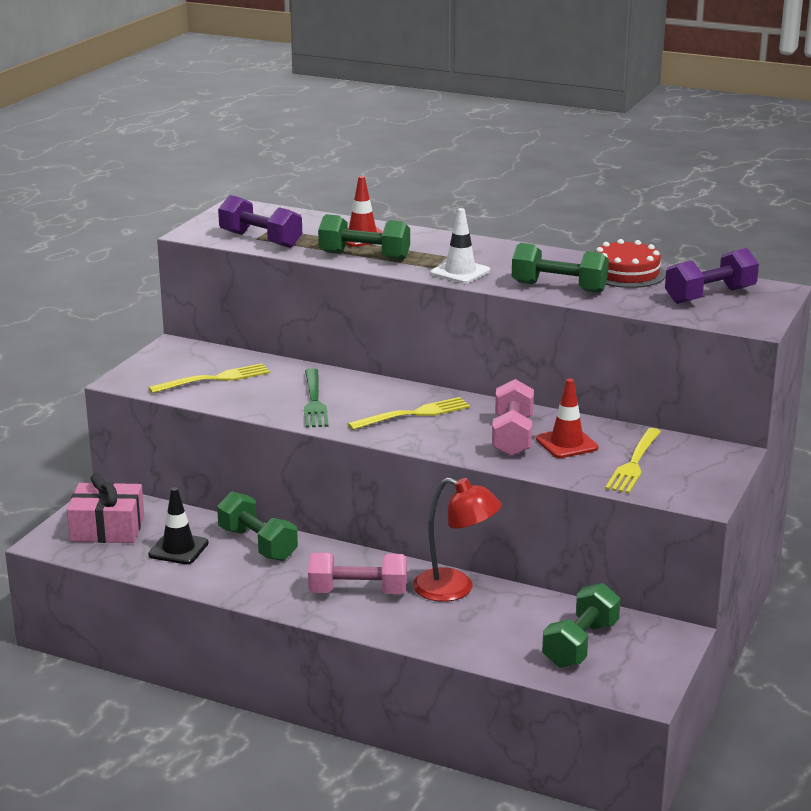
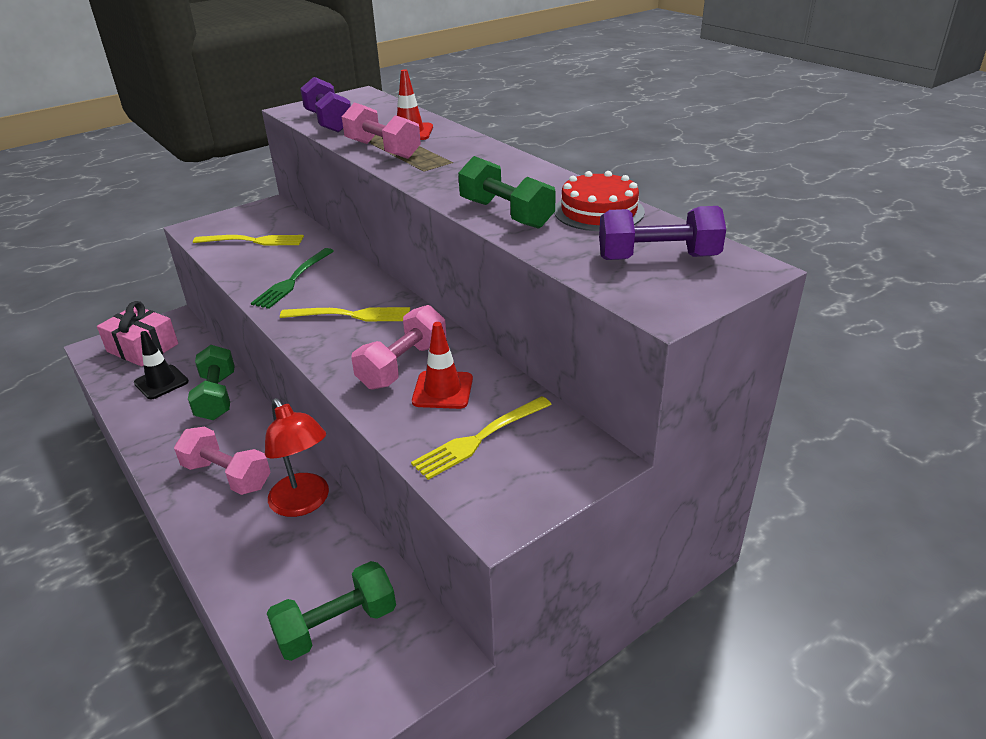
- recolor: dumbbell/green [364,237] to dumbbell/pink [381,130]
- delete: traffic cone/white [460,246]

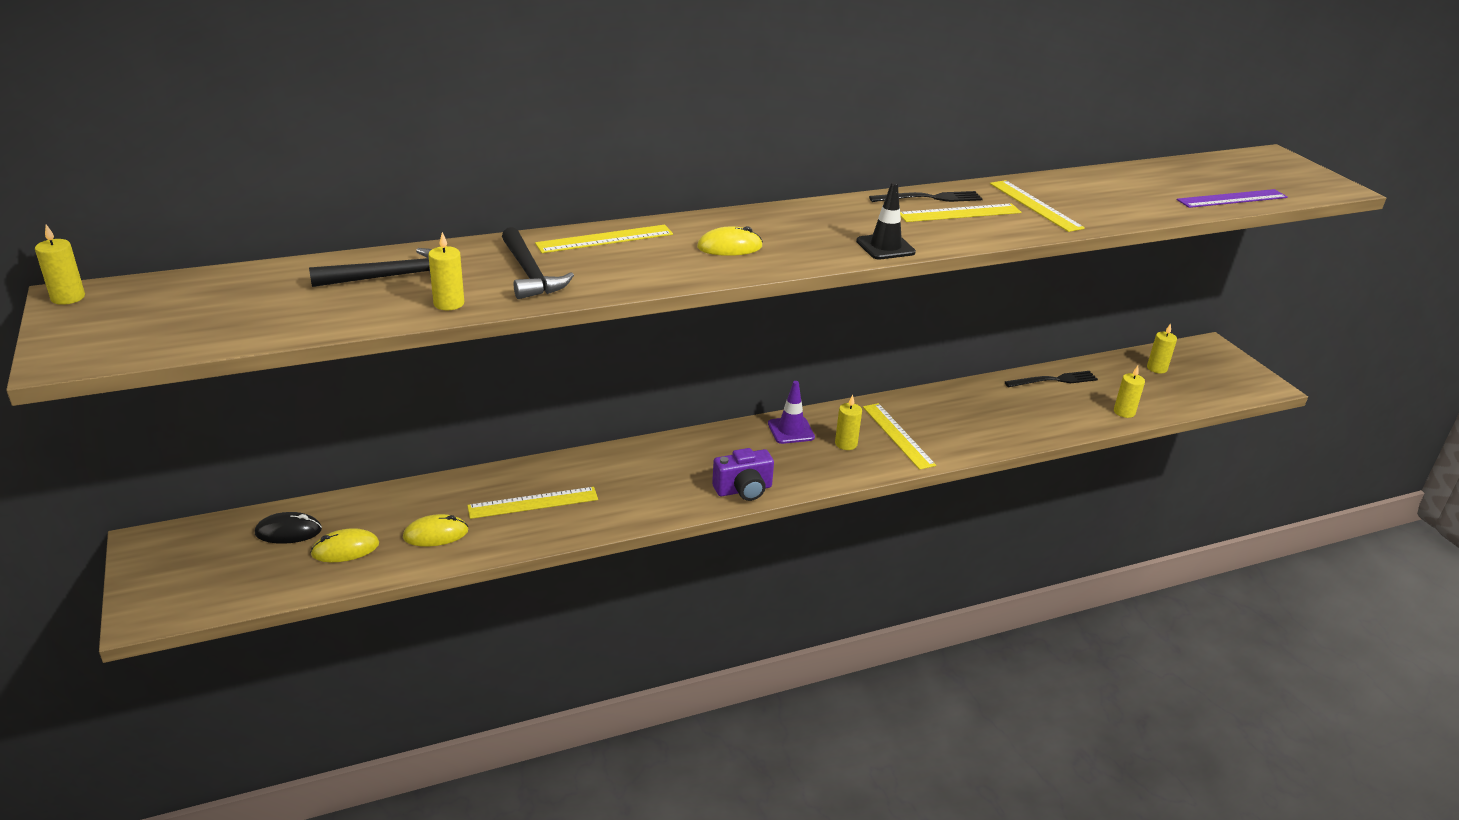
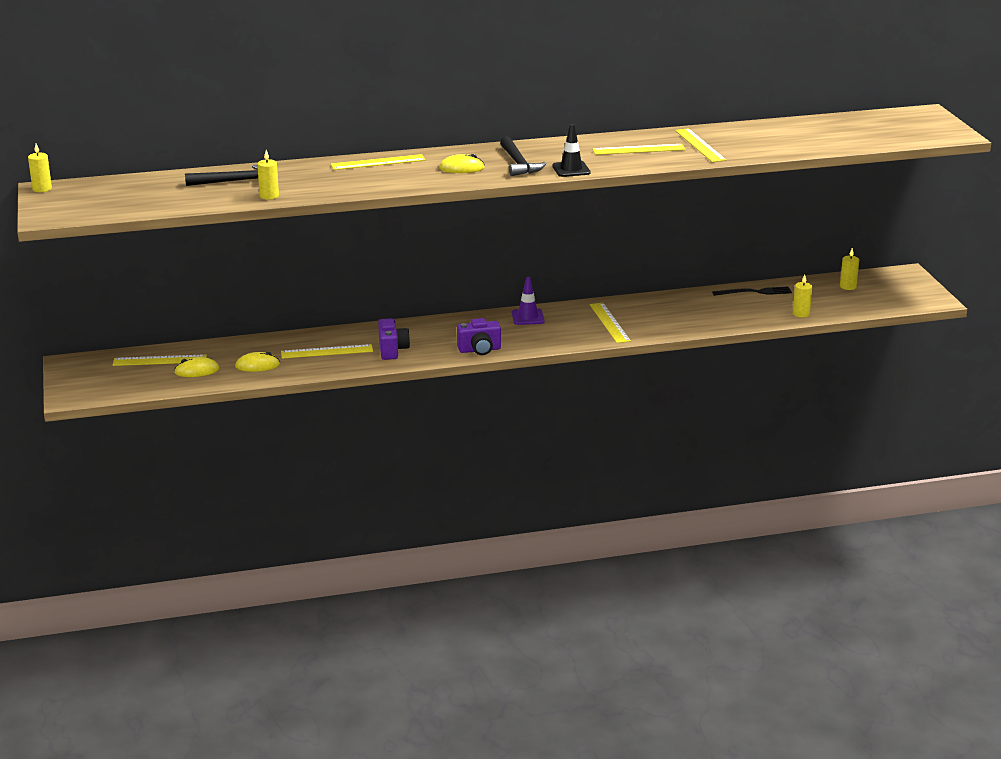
- replace: mouse/black [288,528] to ruler/yellow [160,360]
- move: hammer/black [538,263] to [523,156]
- delete: candle/yellow [848,422]
- delete: fork/black [926,196]
- delete: ruler/purple [1232,198]
- insert: camera/purple [394,339]

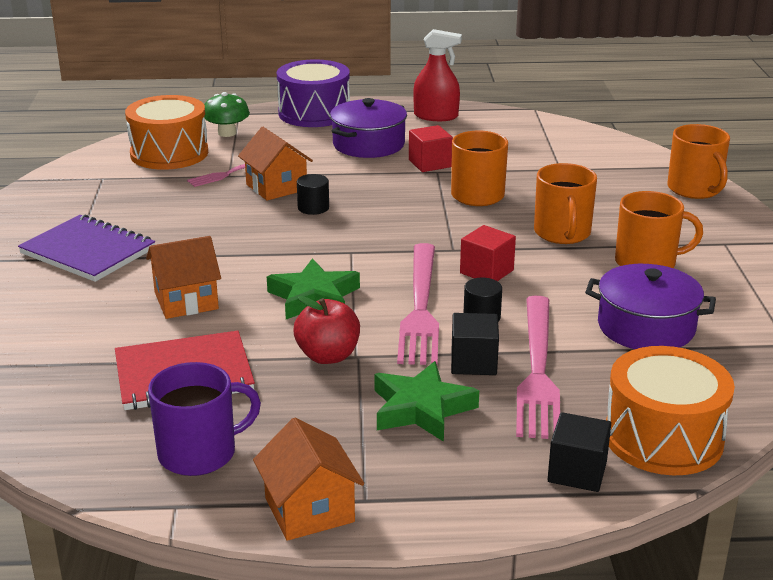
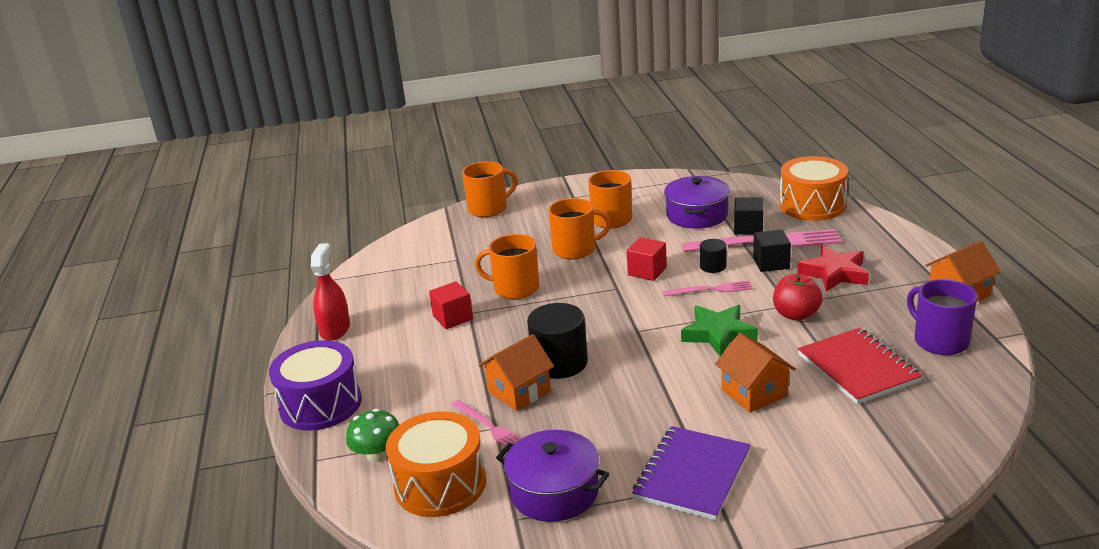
- resize: cylinder/black [313,194] = [557,341] x1.90
- move: pot/purple [368,128] to [552,476]
- recolor: star/green [427,401] to star/red [833,268]
- resize: fork/pink [418,304] = [707,288] x0.54
- move: cube/black [579,452] to [748,216]

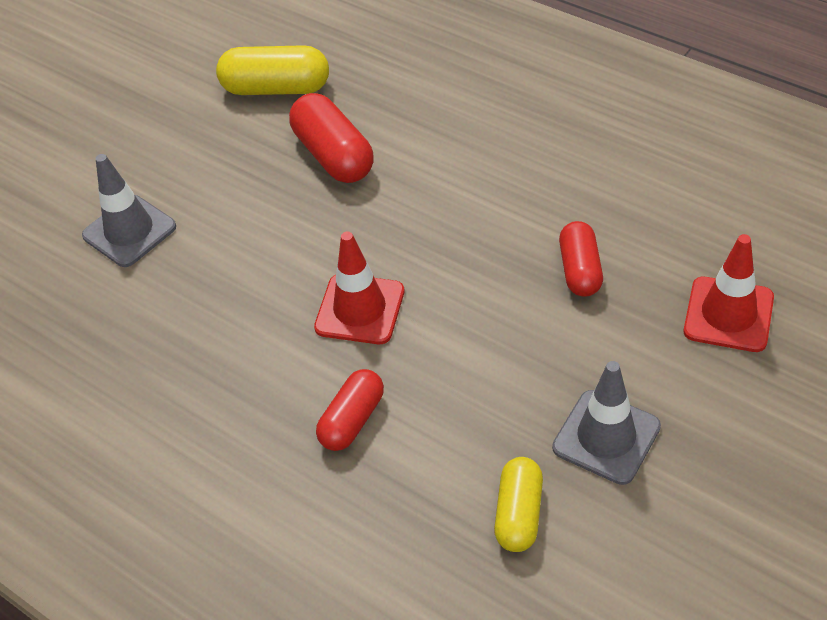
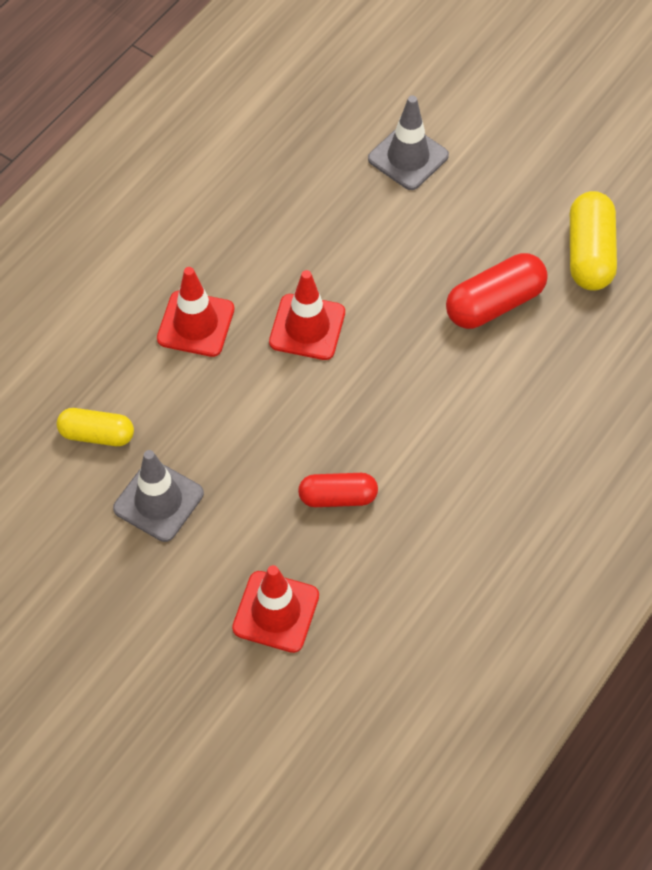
- replace: capsule/red [350,410] to traffic cone/red [195,312]

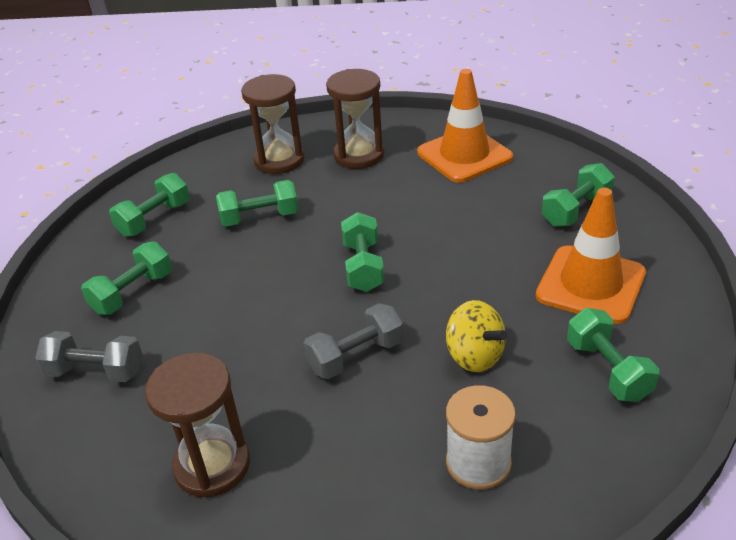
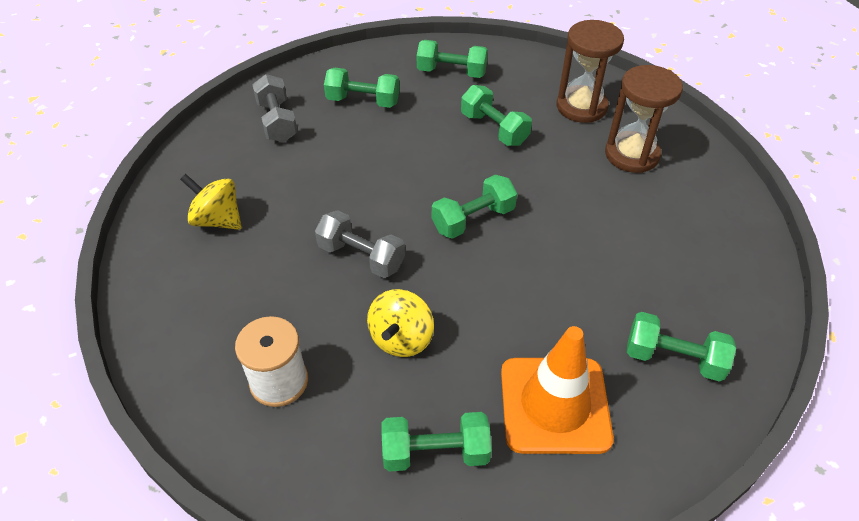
- replace: hourglass/brown [197,425] to spinning top/yellow [211,202]
- delete: traffic cone/orange [465,126]
- rotate: dumbbell/green [613,355] = [436,442] 45 degrees clockwise

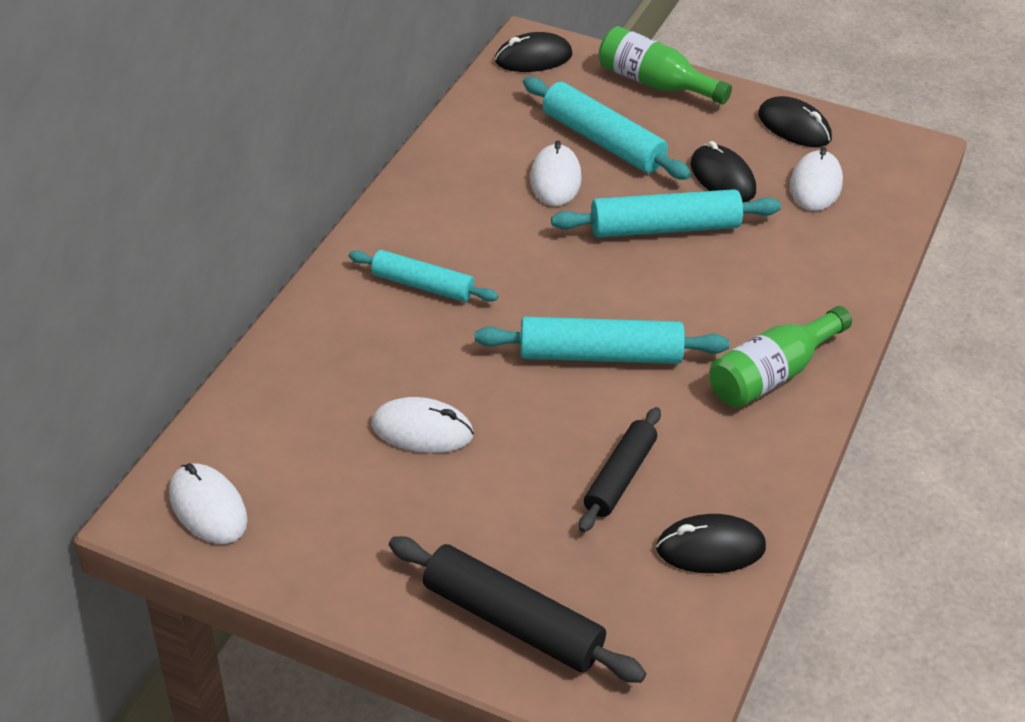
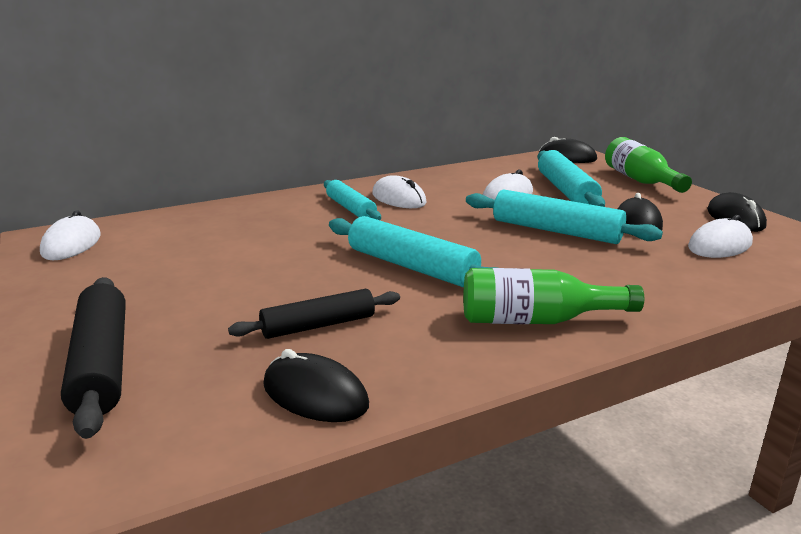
- move: mouse/white [422,425] to [399,191]

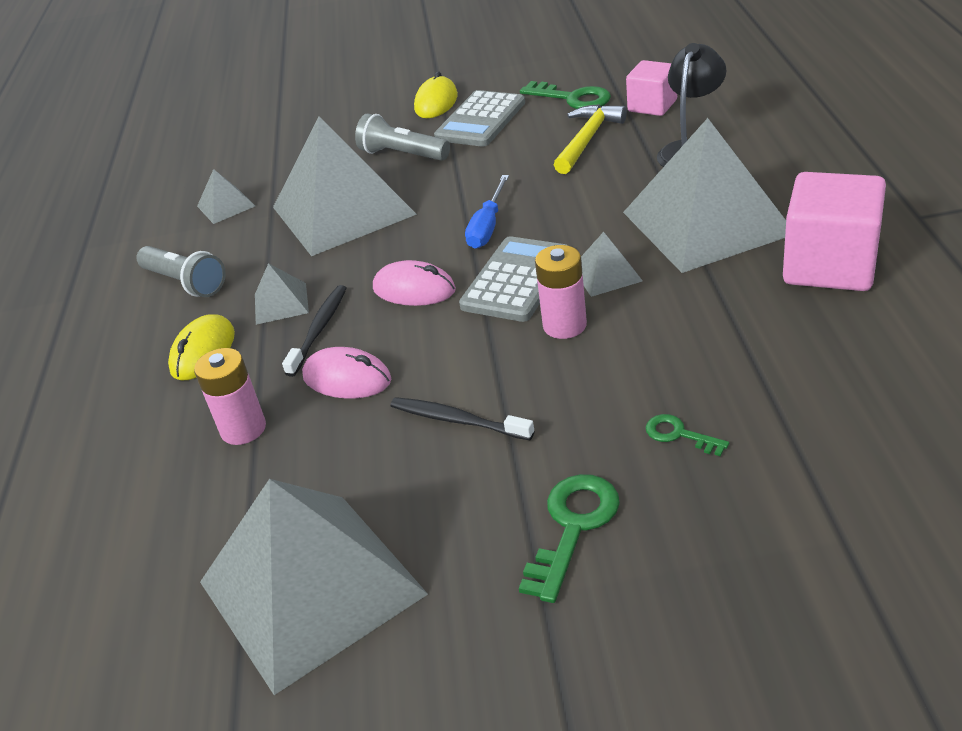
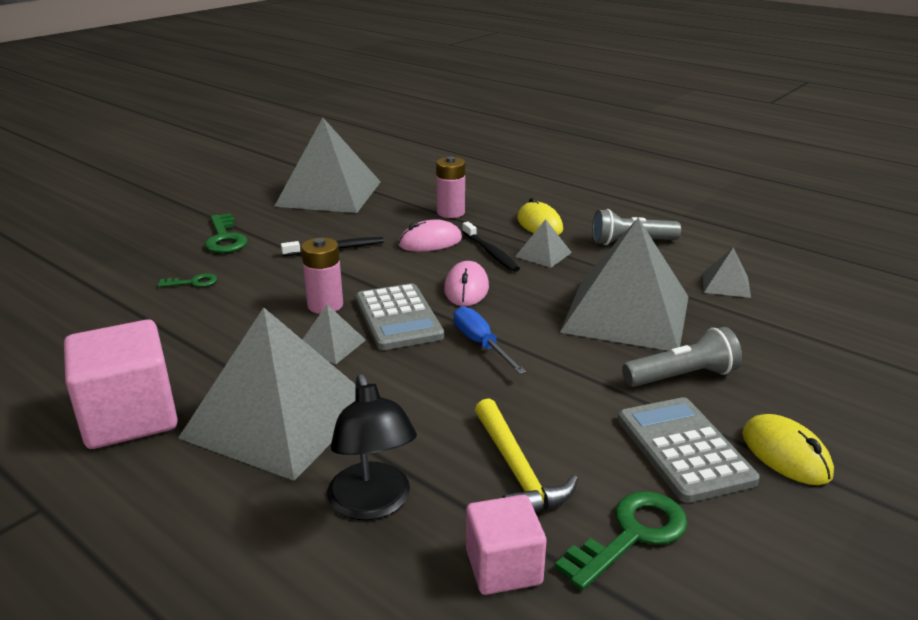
- rotate: mouse/pink [414,283] = [466,283] 60 degrees counterclockwise
- rotate: key/green [565,95] = [621,540] 150 degrees clockwise

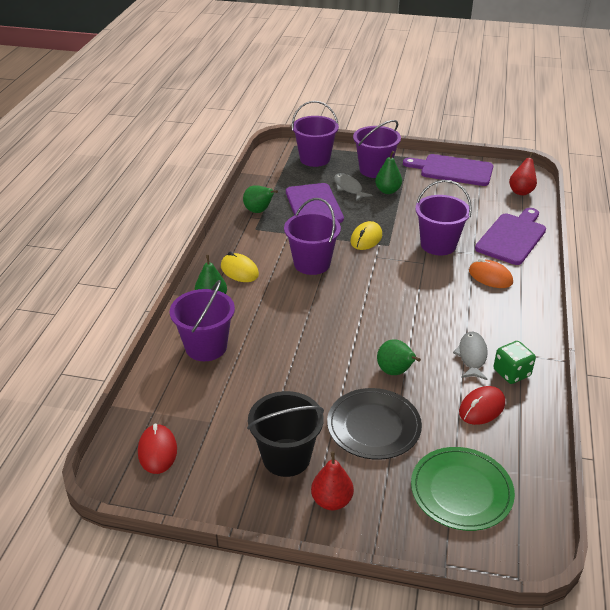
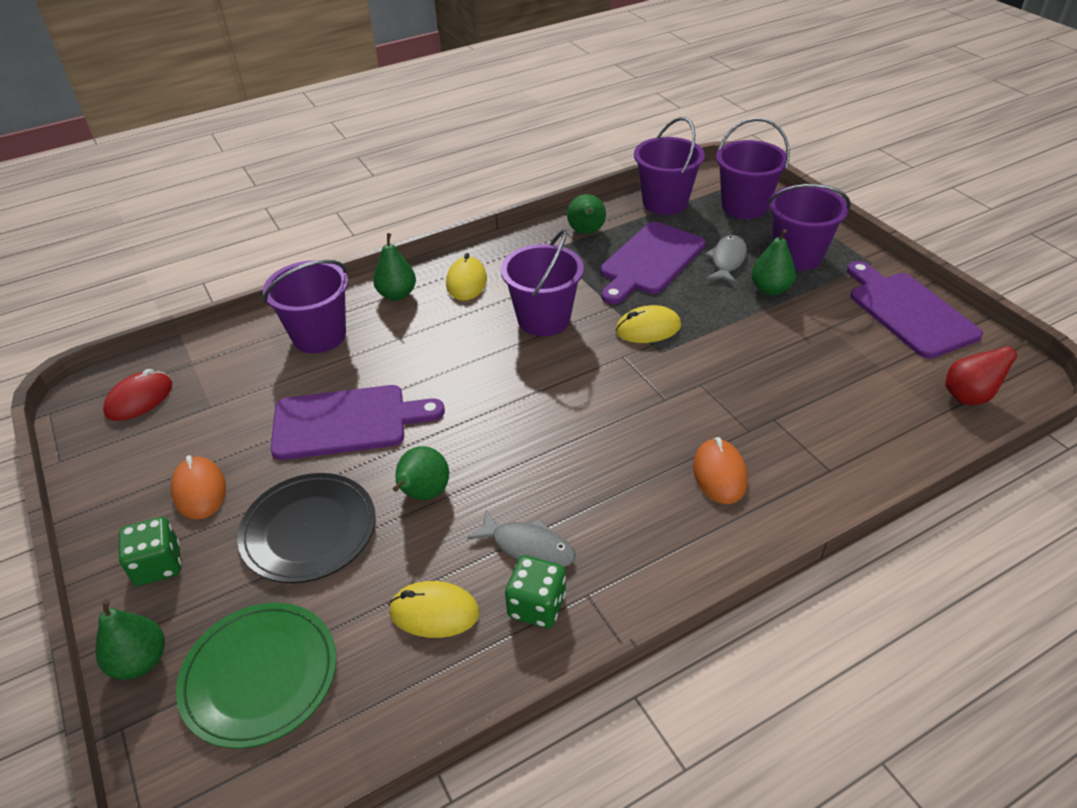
- replace: bucket/black [285,434] to mouse/orange [198,488]
- replace: pear/red [332,480] to dice/green [150,551]
- move: bucket/purple [443,217] to [669,166]
- rotate: fish/grey [470,356] = [521,538] 60 degrees clockwise
- recolor: mouse/red [482,405] to mouse/yellow [434,609]
- move: cutting board/purple [510,236] to [358,422]
- insert: pear/green [130,639]

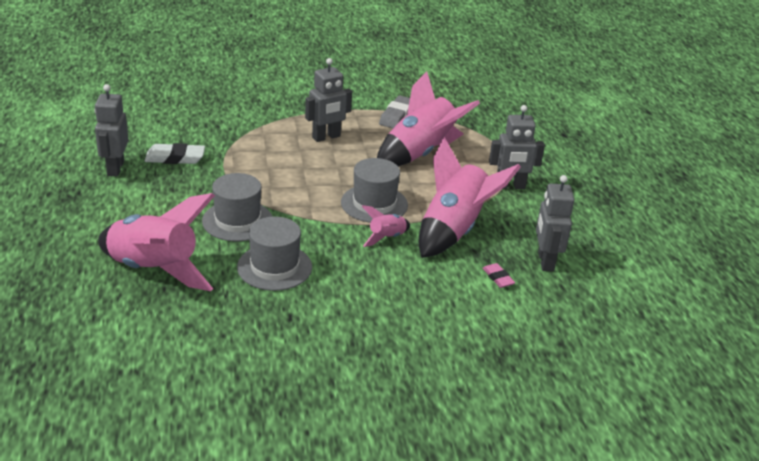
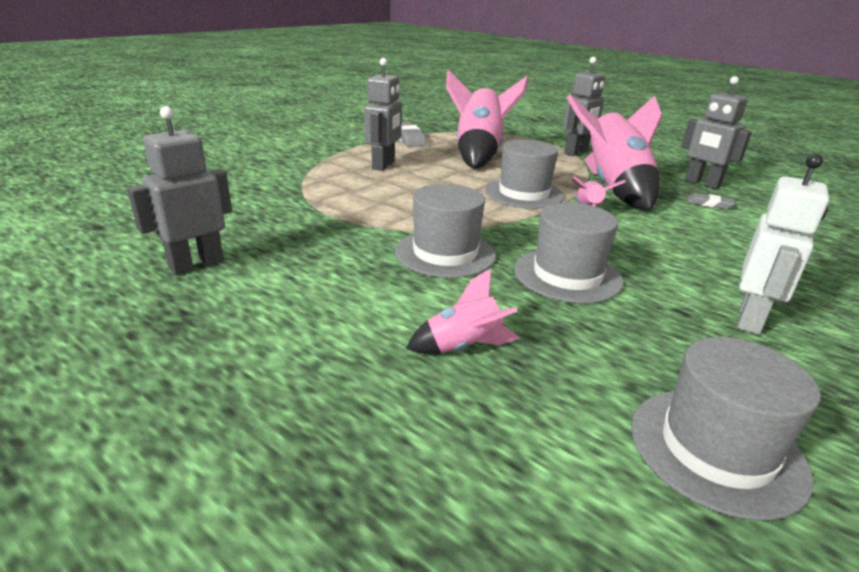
- rotate: robot/grey [111,130] = [179,190] 90 degrees clockwise
- resize: rocket/pink [156,242] = [463,311] x0.46
- delete: eraser/white [175,153]
- recolor: eraser/pink [499,275] to eraser/grey [711,201]
- insert: hat/grey [725,429]
- insert: robot/white [783,244]

